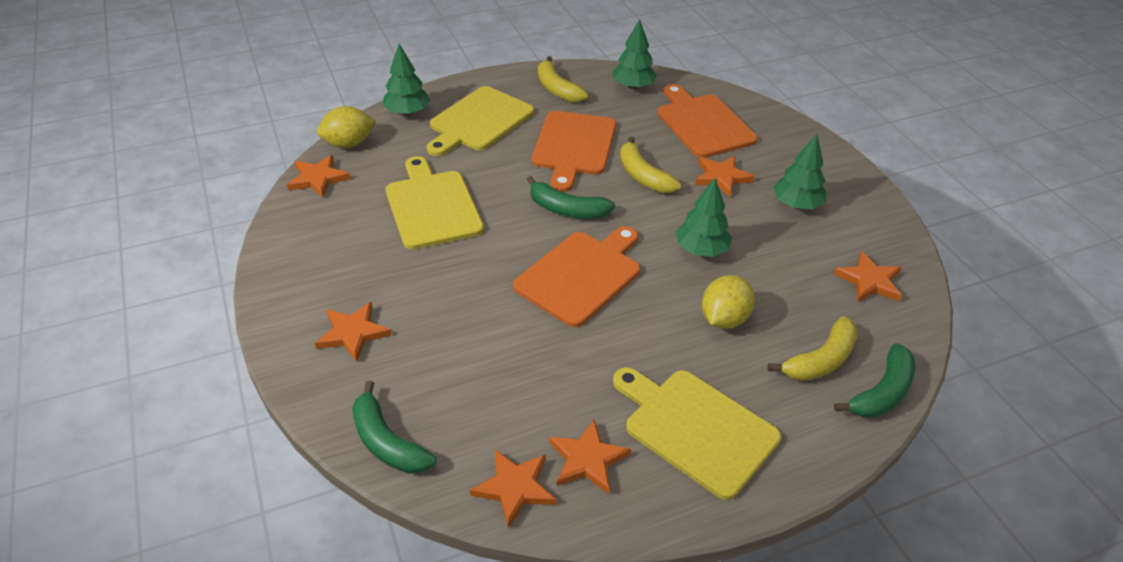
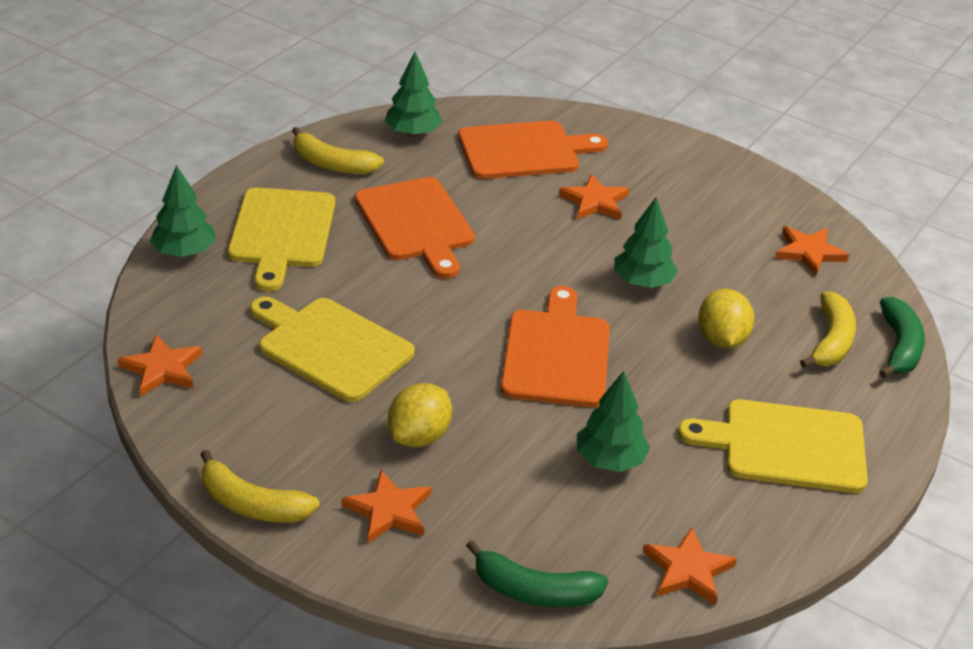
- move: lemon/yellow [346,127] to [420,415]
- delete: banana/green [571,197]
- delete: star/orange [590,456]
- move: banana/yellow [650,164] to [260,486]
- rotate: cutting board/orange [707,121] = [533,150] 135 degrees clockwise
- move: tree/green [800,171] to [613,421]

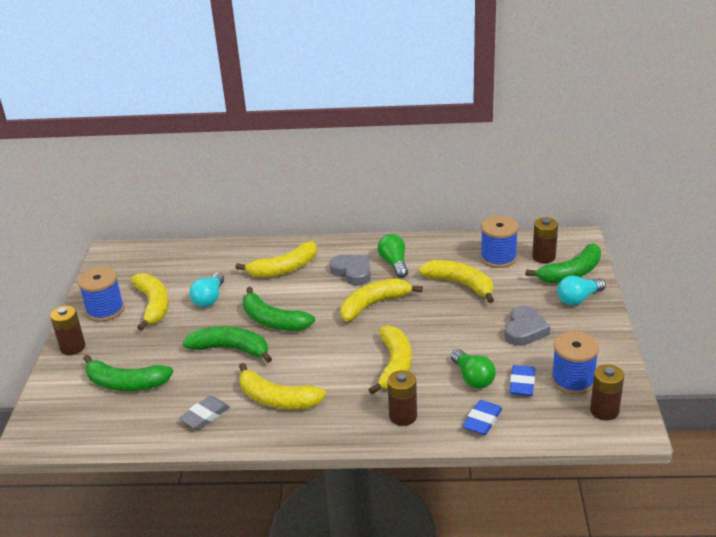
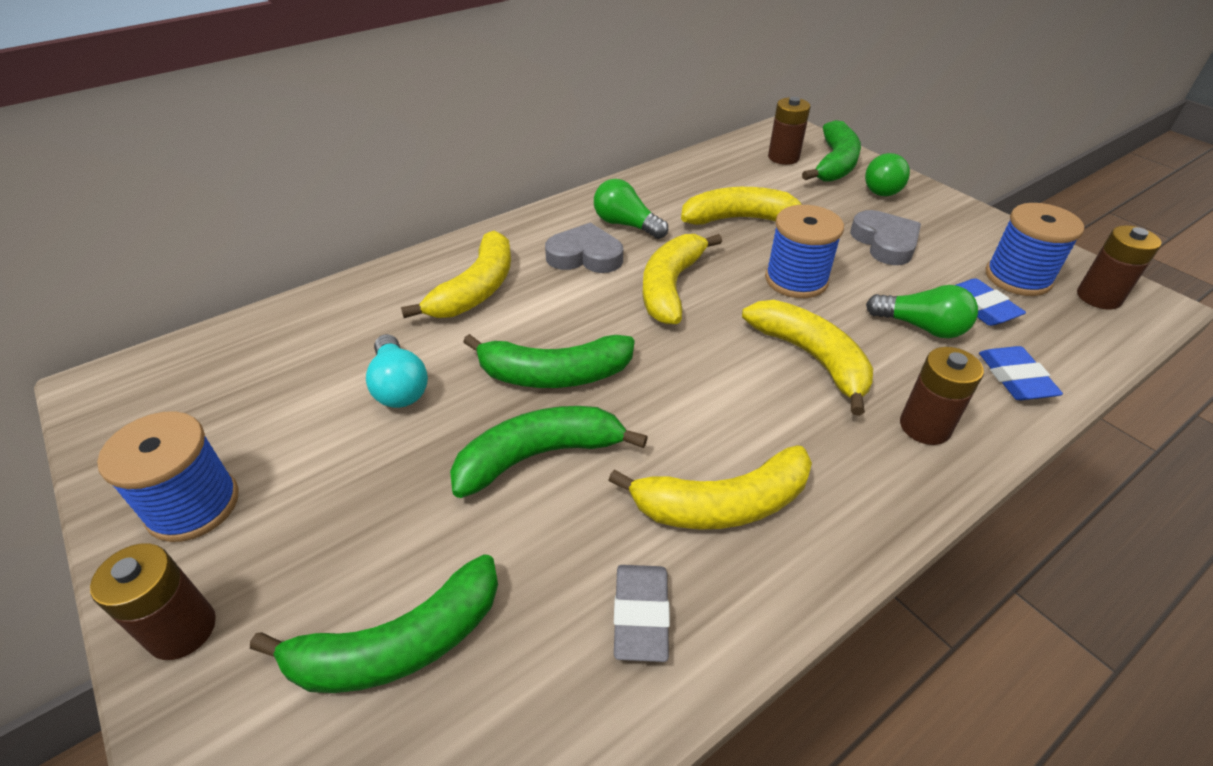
- delete: banana/yellow [150,302]
- move: spool/blue [499,242] to [804,251]
- recolor: light bulb/turquoise [581,290] to light bulb/green [887,174]

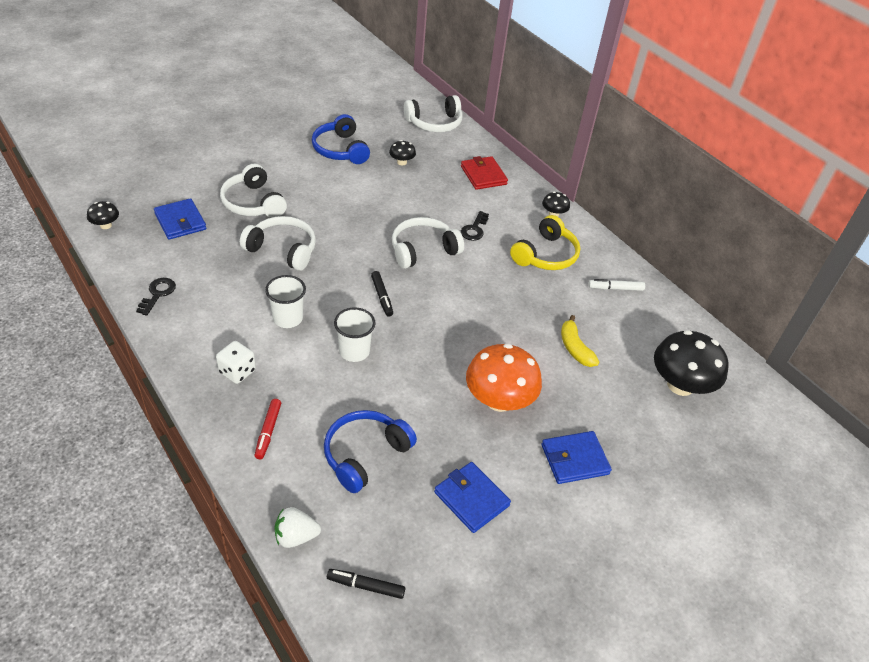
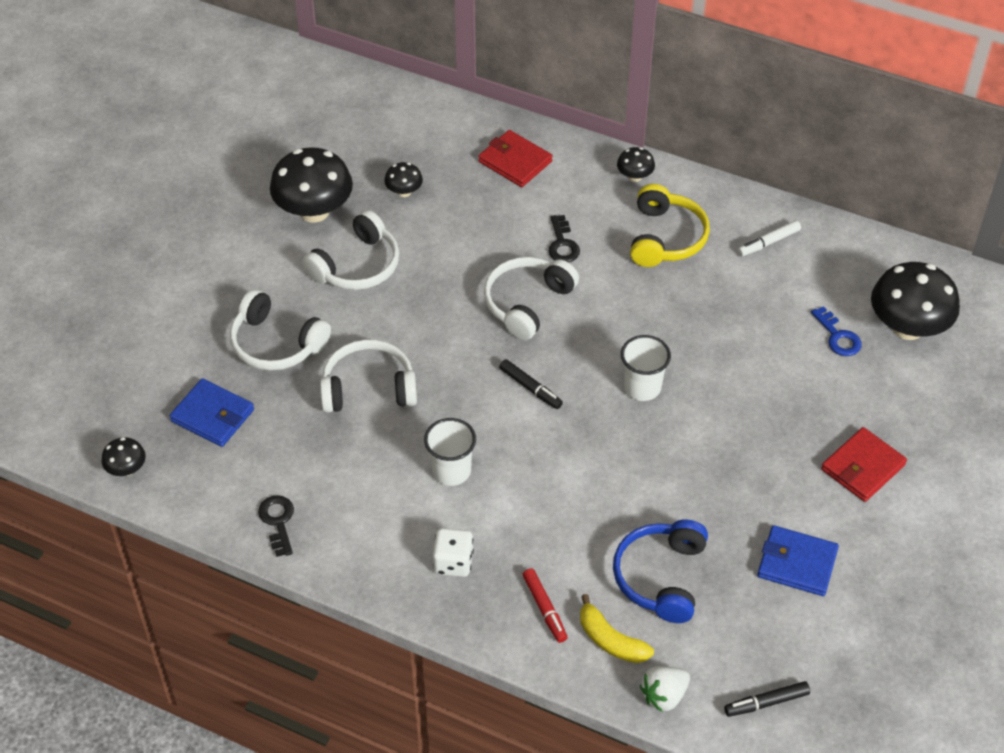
- replace: headphones/blue [341,139] to mushroom/black [311,185]
- move: cup/white [354,335] to [646,368]
- move: headphones/white [433,113] to [350,250]
- delete: mushroom/orange [504,378]
- recolor: wallet/blue [577,457] to wallet/red [864,464]
- move: banana/yellow [580,341] to [617,628]
- insert: key/blue [836,331]

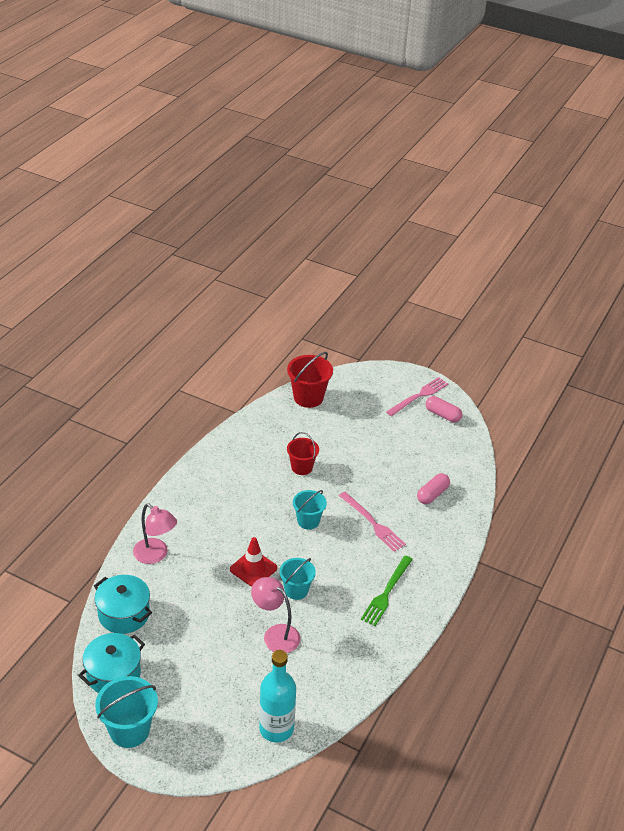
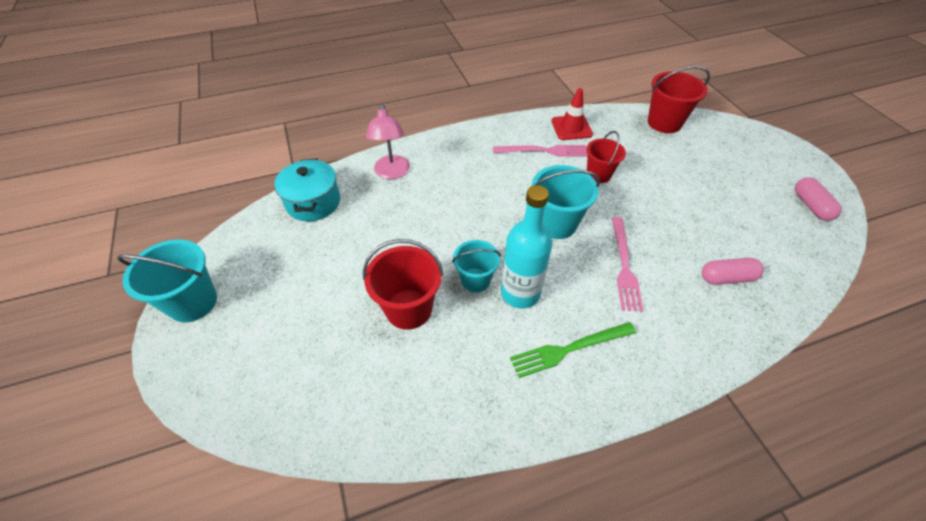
- delete: pot/turquoise [111,663]
- move: traffic cone/red [253,562] to [572,114]
- replace: lamp/pink [275,615] to bucket/red [403,284]
- move: bottle/turquoise [277,696] to [526,246]
- resize: bucket/turquoise [310,510] = [566,202] x1.51
- move: fork/pink [417,396] to [540,151]

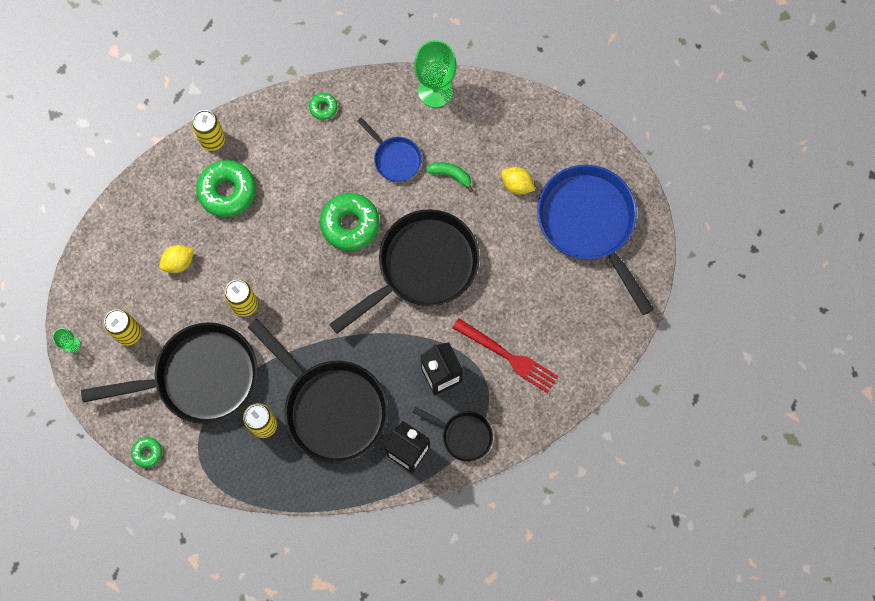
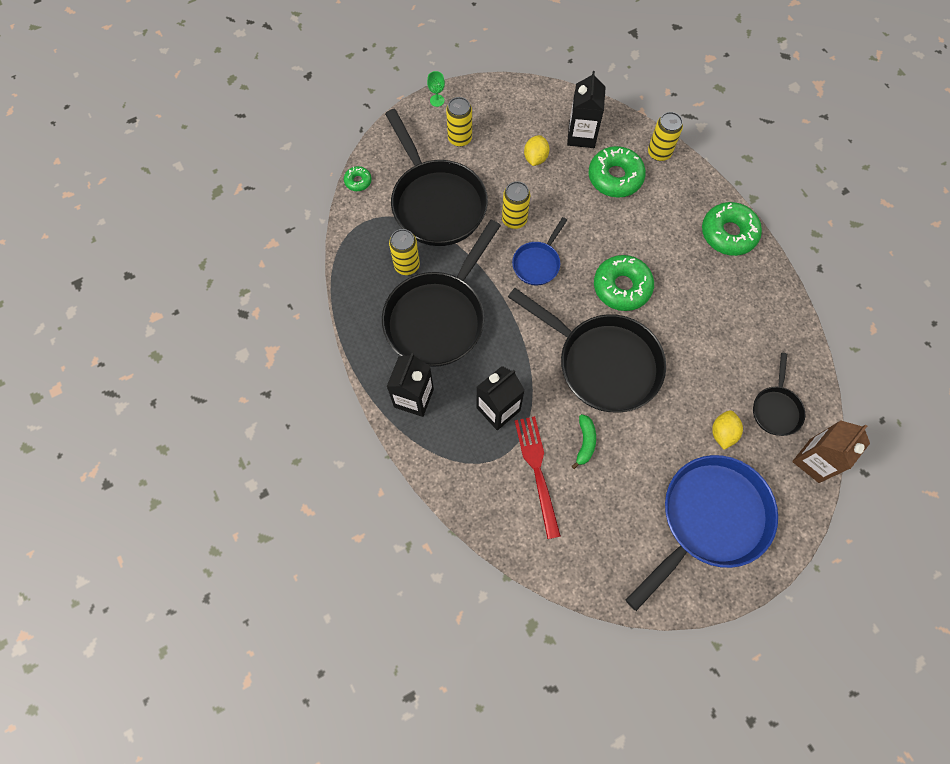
- rotate: lemon/yellow [176,259] = [536,150] 60 degrees clockwise
- resize: donut/green [323,106] = [732,229] x2.03
- move: pan/blue [389,149] to [539,251]
- move: pan/black [453,434] to [779,394]
- delete: goblet/green [435,74]
- move: banana/green [449,177] to [584,441]
- rotate: fork/red [505,355] = [538,477] 150 degrees clockwise
- insert: carton/black [586,109]
- insert: carton/brown [831,451]

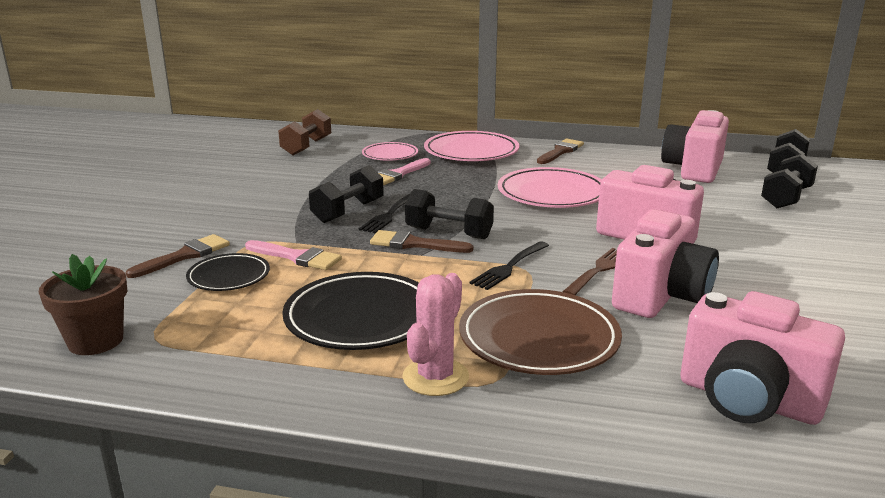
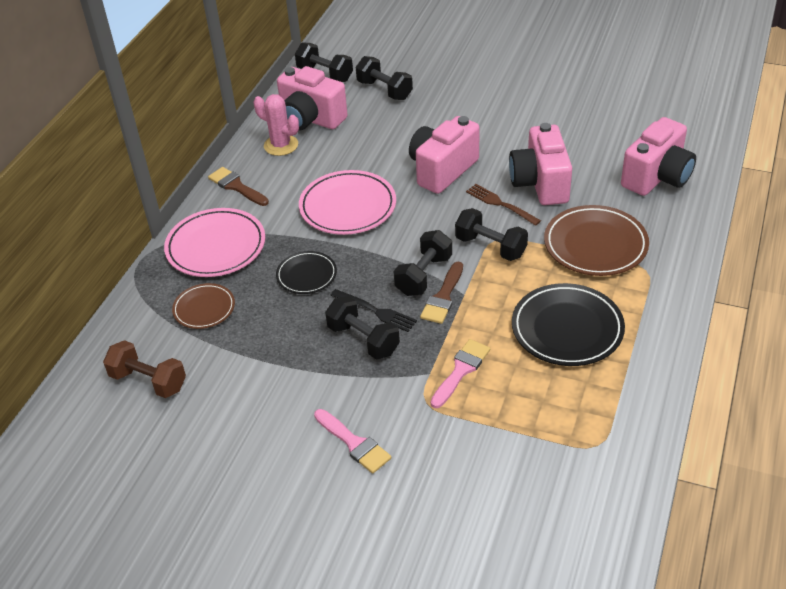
- delete: flower pot/brown [83,304]
- delete: brush/brown [178,256]
- move: plate/black [228,272] to [306,272]
- recolor: plate/pink [390,151] to plate/brown [203,306]
- move: brush/pink [404,171] to [352,441]
- move: cactus/pink [436,334] to [276,125]
- replace: fork/black [509,265] to dumbbell/black [491,234]
- rotate: camera/pink [665,263] = [540,164] 135 degrees counterclockwise

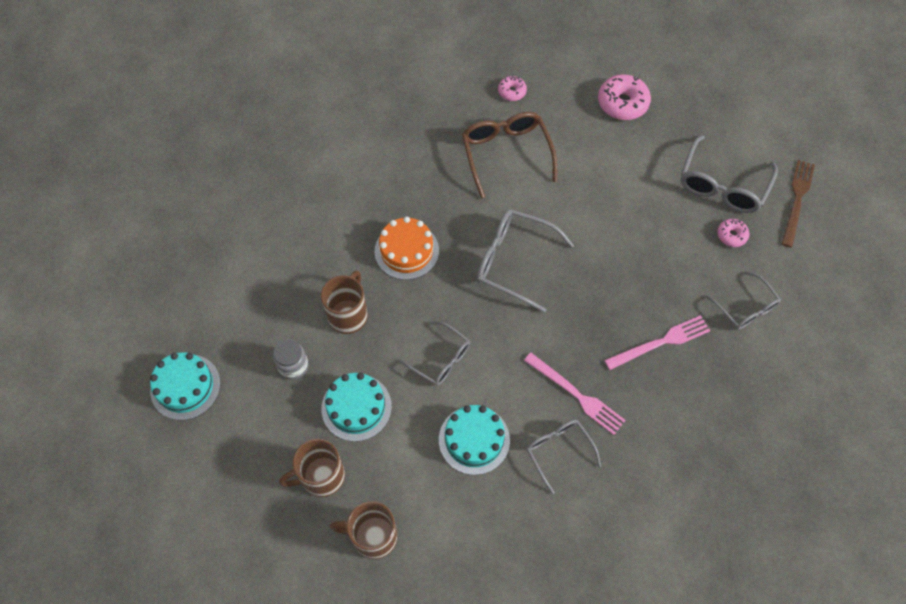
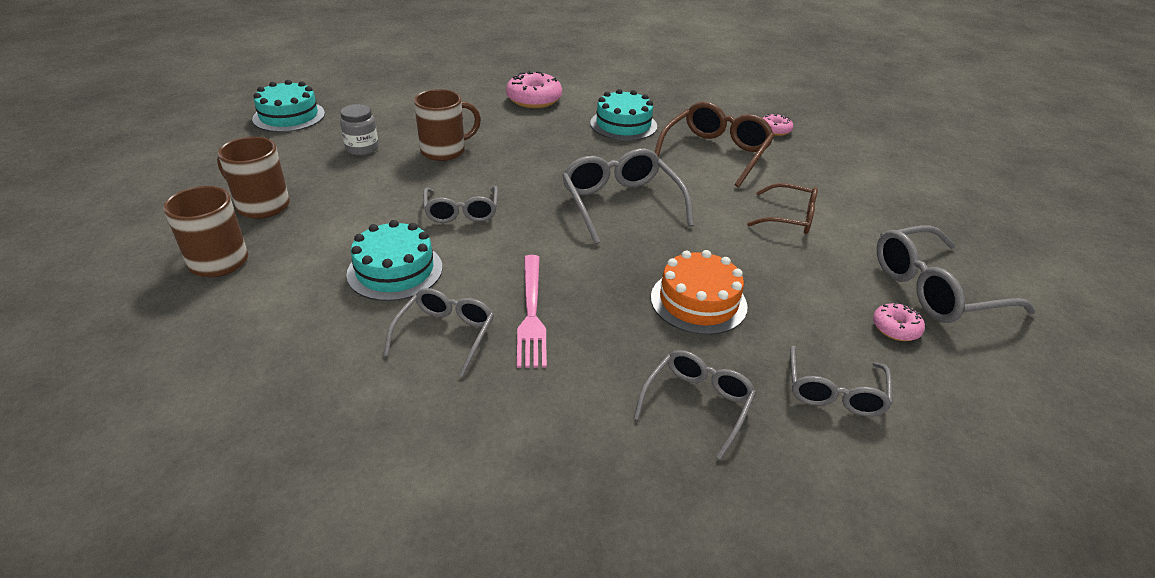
- move: cake/turquoise [356,407] to [623,115]
- move: cake/orange [407,248] to [699,292]
- move: donut/pink [624,97] to [534,89]
- delete: fork/pink [657,342]
- delete: fork/brown [798,203]
- insert: glasses/grey [695,405]
- insert: glasses/brown [782,208]

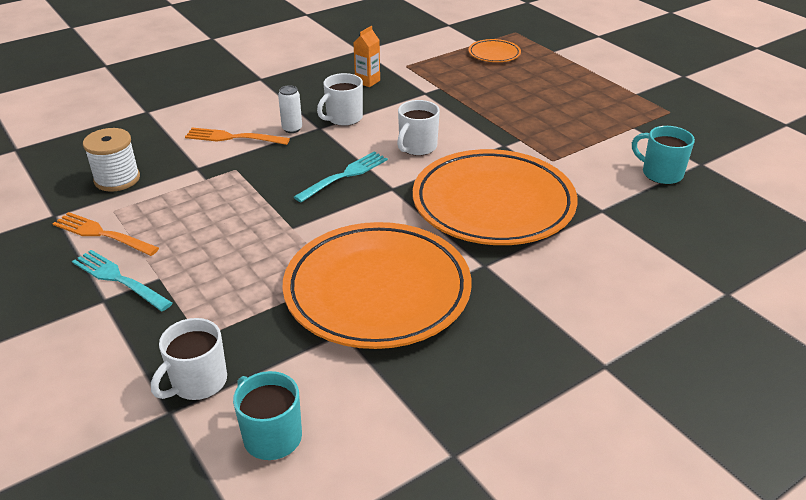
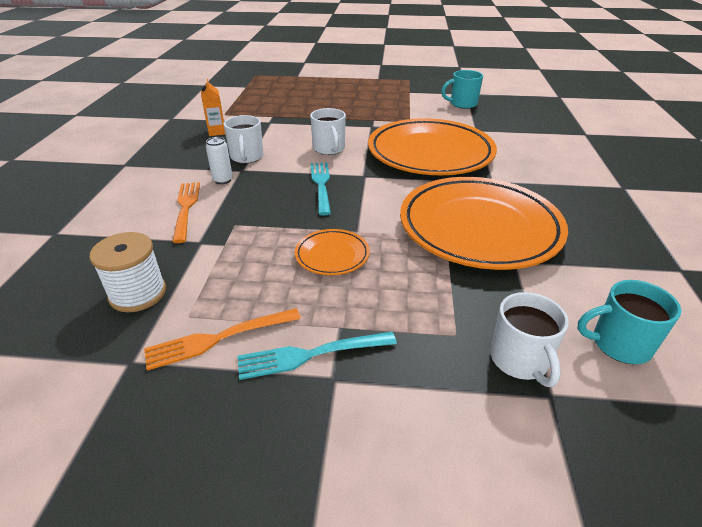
- rotate: fork/orange [237,136] = [186,212] 120 degrees clockwise
- move: plate/orange [494,50] to [332,252]

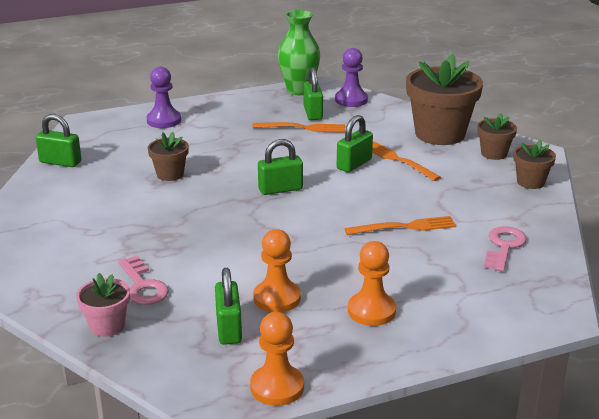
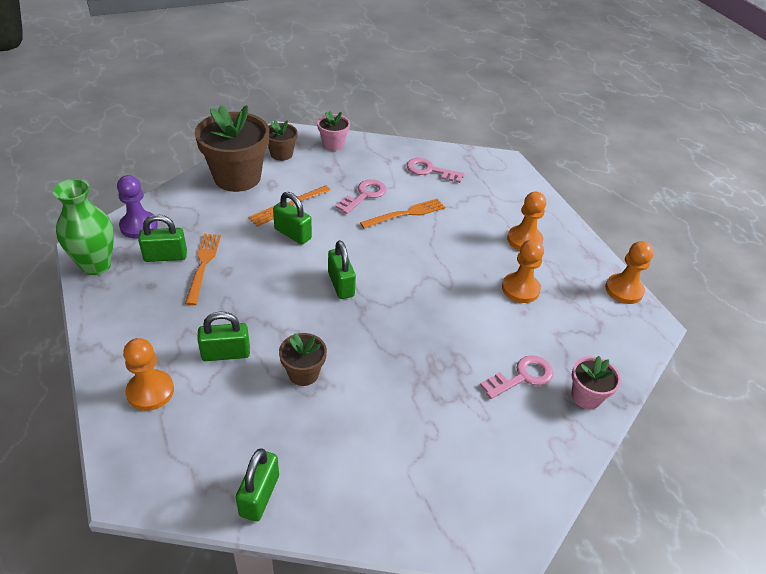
- recolor: pawn/purple [163,97] to pawn/orange [148,374]
- move: padlock/green [228,306] to [223,336]
- rotate: fork/orange [400,225] = [402,213] 75 degrees clockwise
- recolor: flower pot/brown [534,164] to flower pot/pink [333,131]
- insert: key/pink [360,196]

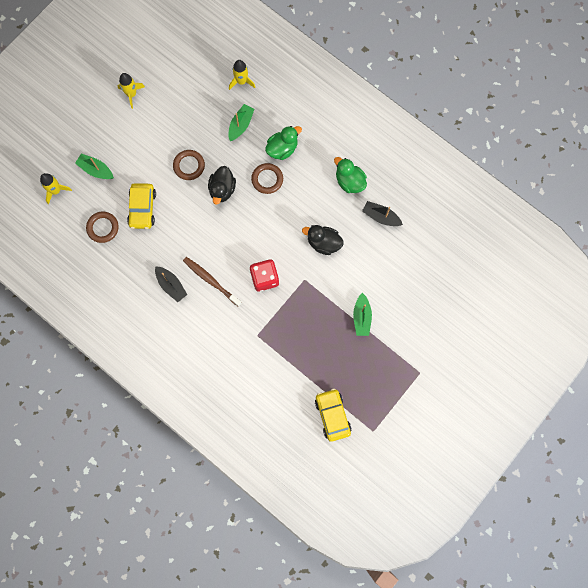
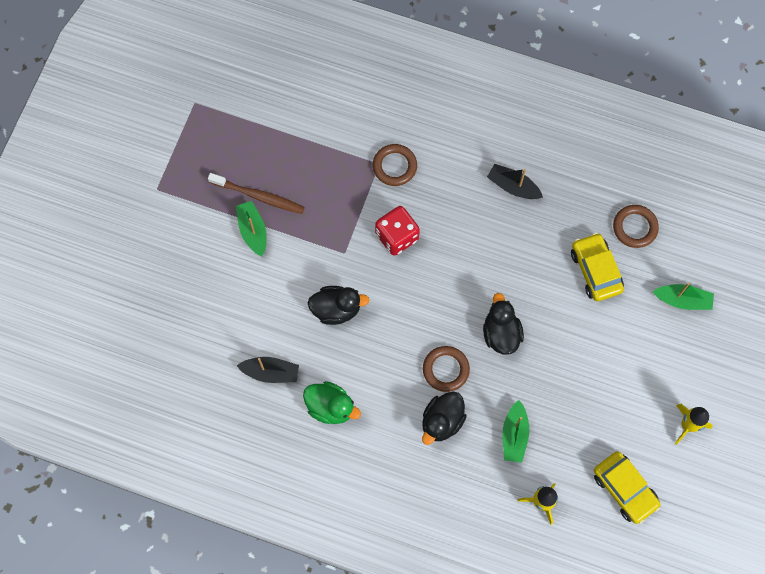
- delete: rocket/yellow [56,188]
- move: ring/brown [189,165] to [395,165]
- move: toothbrush/brown [212,282] to [256,193]
- recolor: duck/green [283,143] to duck/black [444,418]
- move: car/yellow [333,415] to [627,487]

